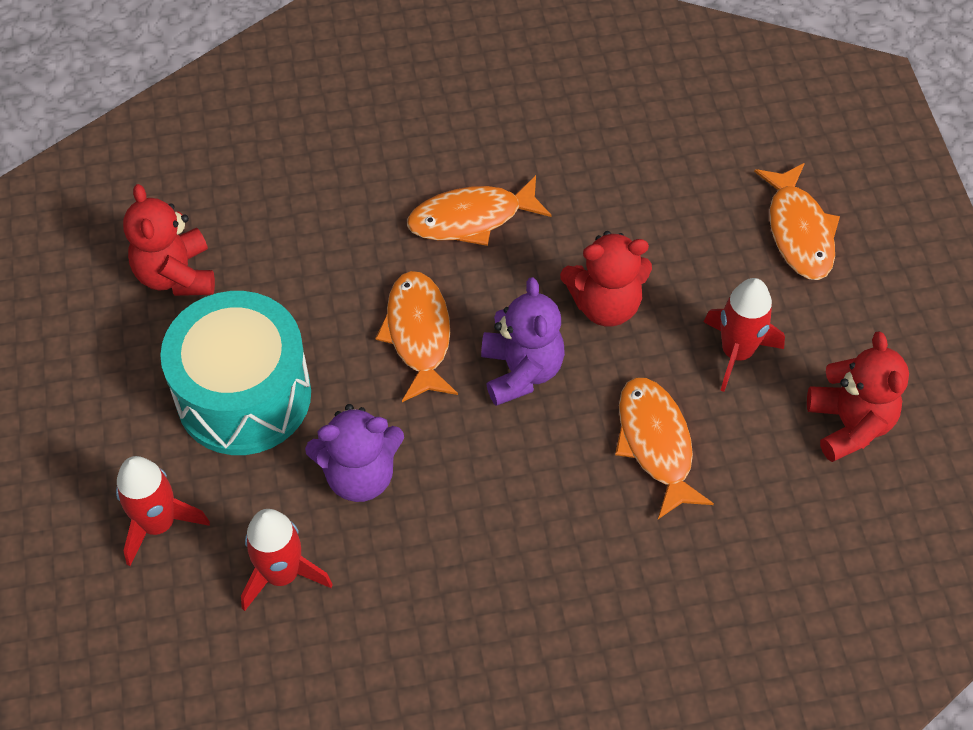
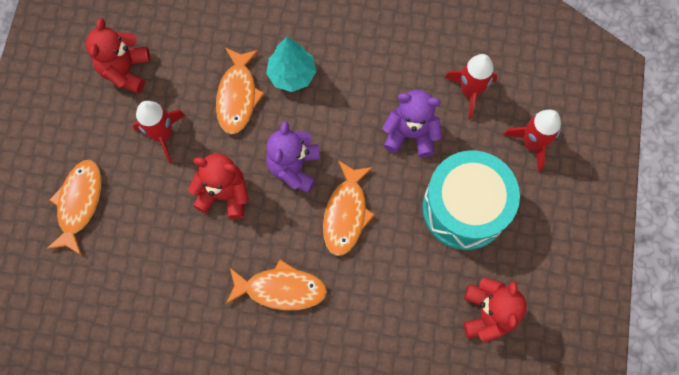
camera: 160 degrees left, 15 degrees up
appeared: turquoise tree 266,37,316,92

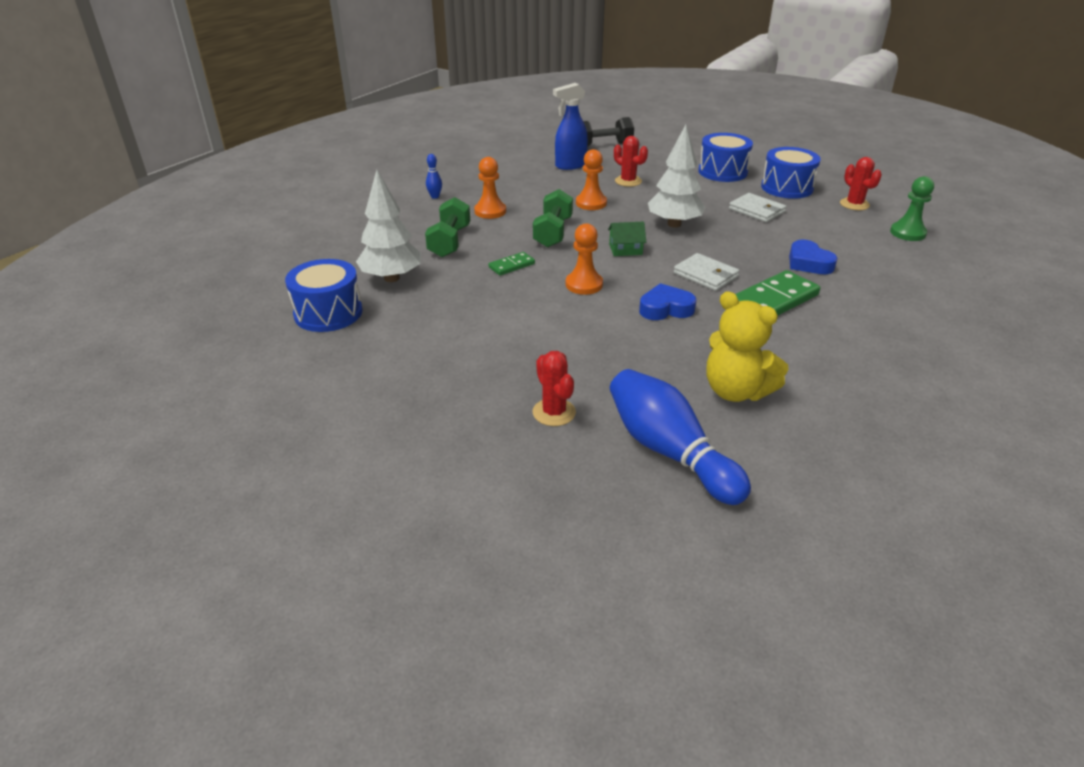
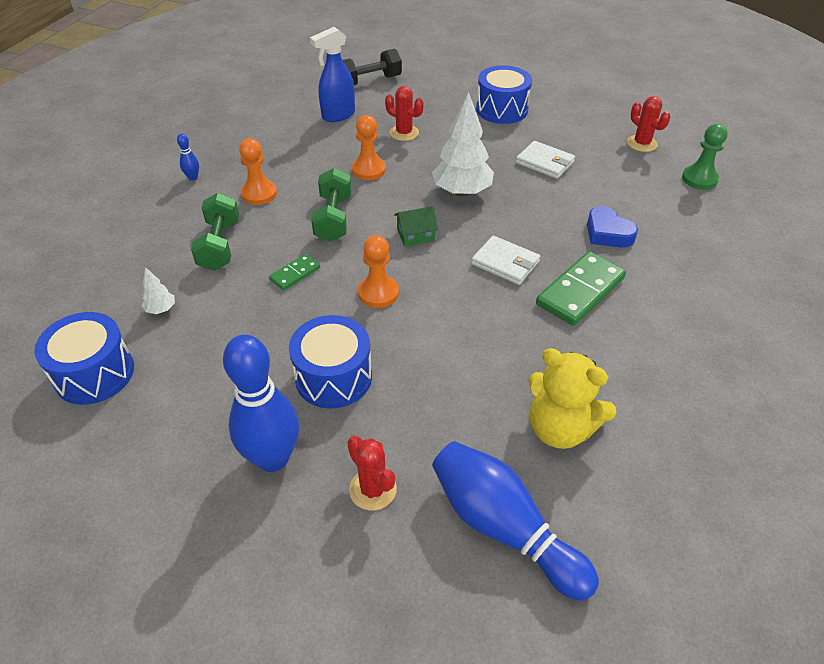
camera: 10 degrees left, 10 degrees up
missing: blue heart 639,283,696,320
appeared: blue bowling pin 223,334,299,472
relocated: blue drum 761,147,821,199 to 289,315,372,408
size: white tree 356,170,421,282 = 141,267,175,314 x0.45

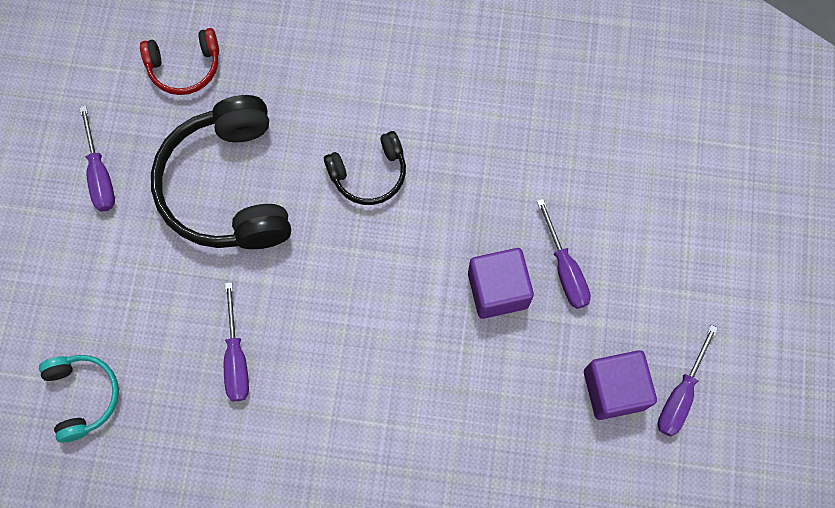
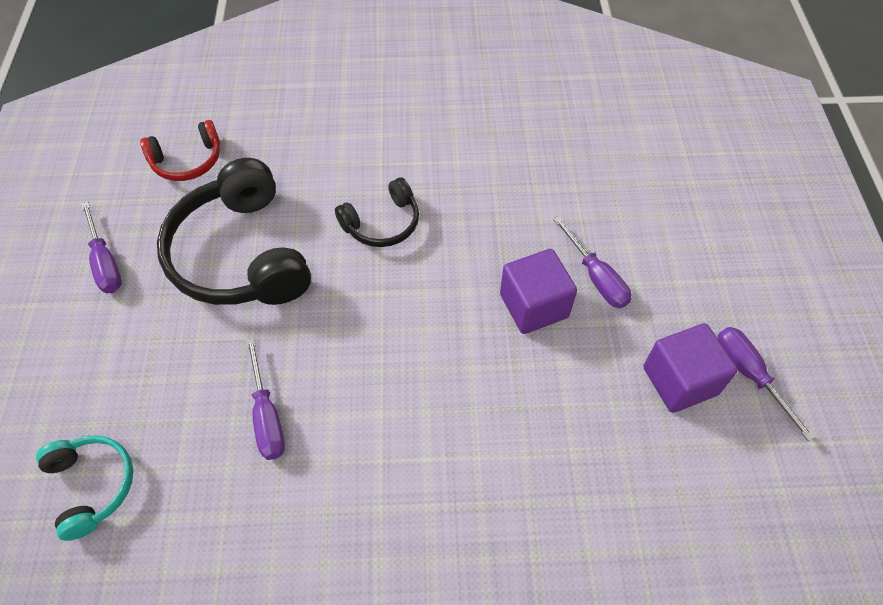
camera: 10 degrees left, 15 degrees down
spun: purple screwdriver 657,325,718,437 = 718,327,815,441 135 degrees clockwise

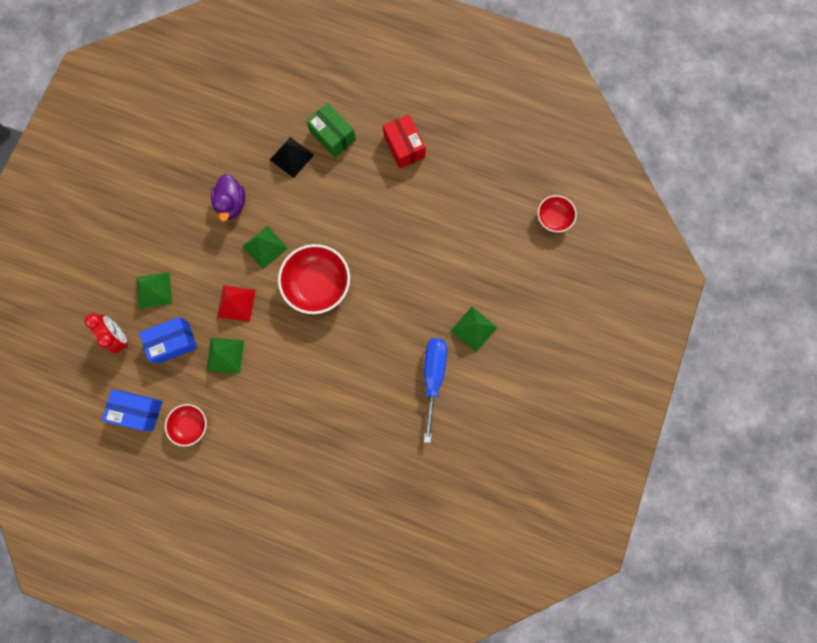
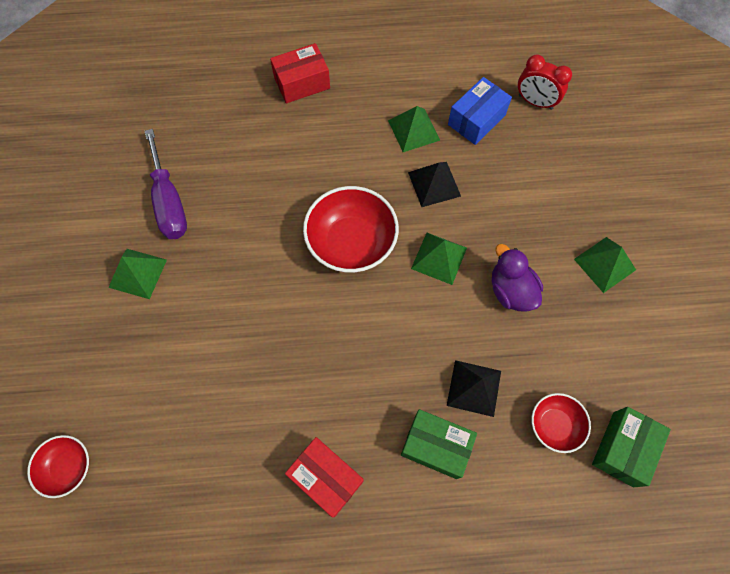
camera: 155 degrees right, 10 degrees down
missing: blue box 102,390,163,431
appeared: red box 270,43,330,103; green box 592,407,671,487
relocated: green pyramid 137,272,172,309 to 574,237,636,293; red bowl 165,404,207,446 to 531,393,591,453
colour: red pyramid 217,285,256,322 to black pyramid 408,162,461,207; blue screwdriver 424,338,447,443 to purple screwdriver 145,129,187,239

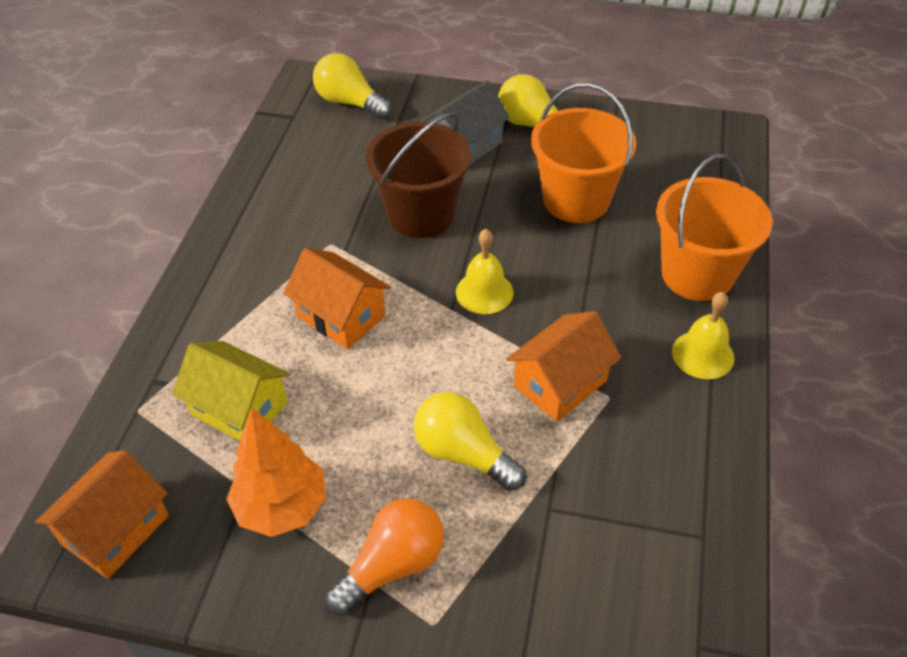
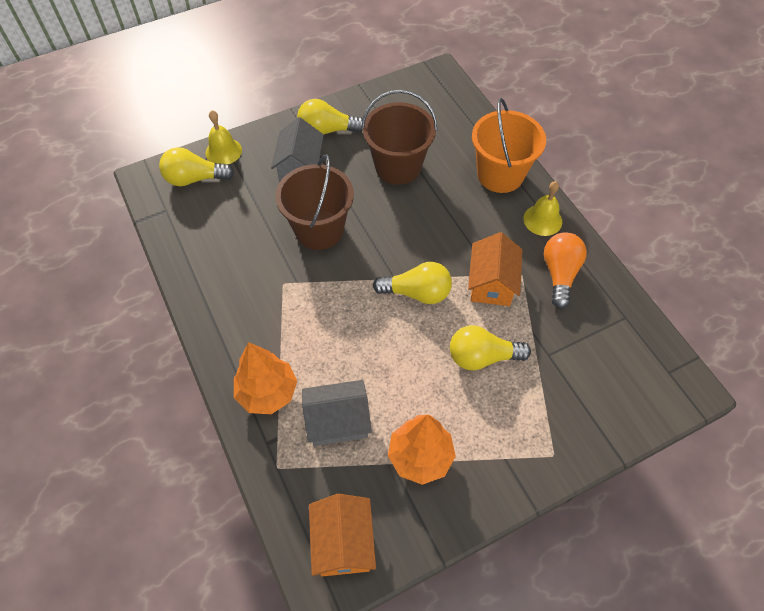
camera: 40 degrees left, 10 degrees up
missing: orange house 283,248,391,349
appeared: orange tree 234,342,297,414; yellow light bulb 373,262,452,304
relocated: orange light bulb 325,498,444,616 to 544,232,587,309; yellow bell 456,229,513,314 to 205,110,242,165
colour: yellow house 172,341,290,441 to grey house 302,380,372,446; orange bucket 531,83,636,223 to brown bucket 361,90,437,185

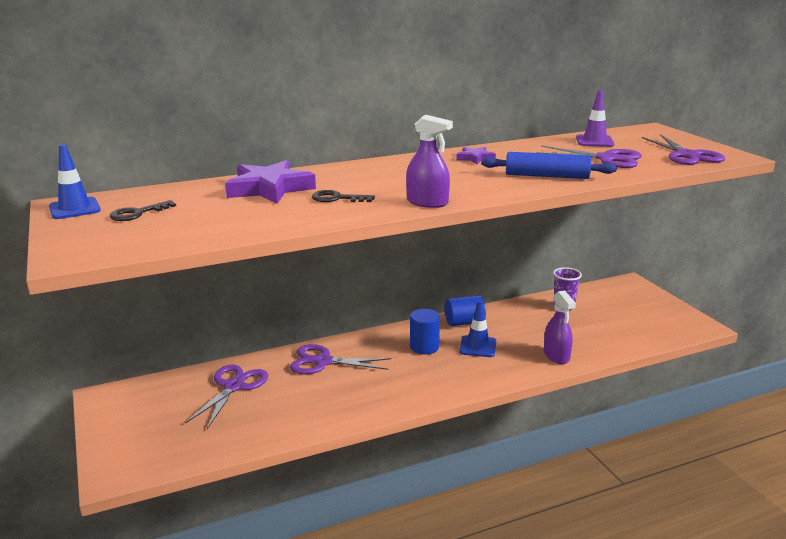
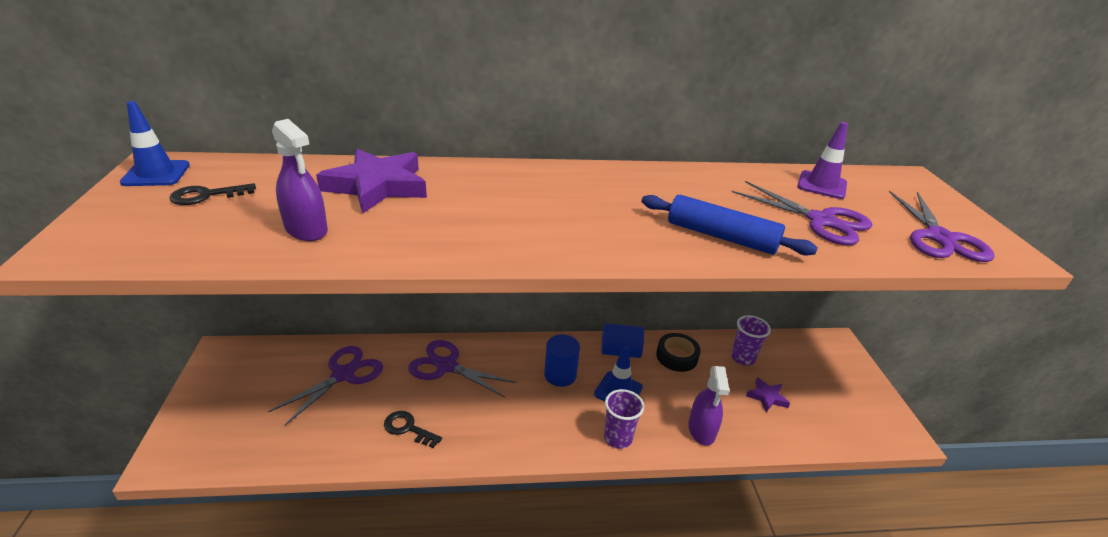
camera: 15 degrees right, 10 degrees up
appeared: purple cup 604,389,644,449; black tape 656,333,701,372
relocated: black key 312,190,375,202 to 384,411,442,448; purple spray bottle 406,115,453,208 to 272,119,328,241; purple star 456,147,496,164 to 746,377,790,412

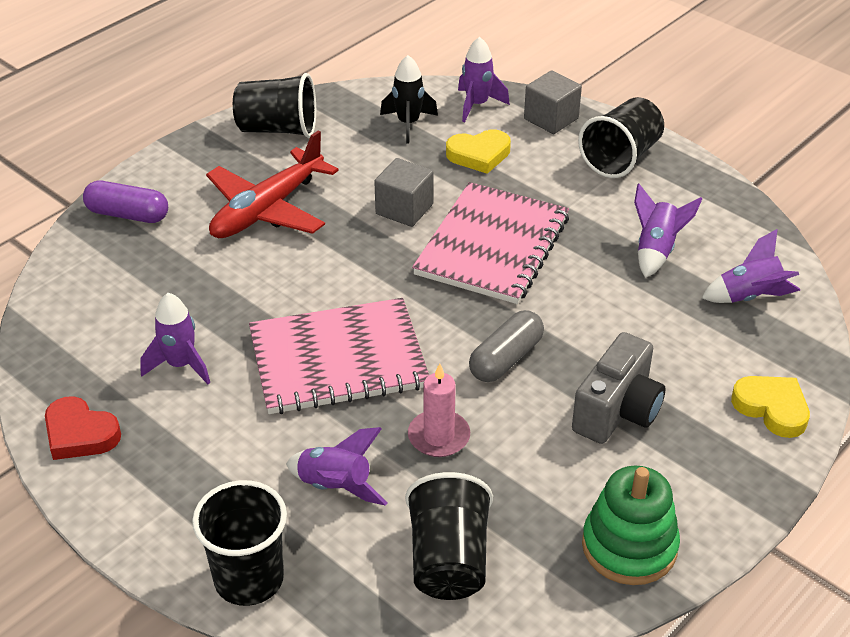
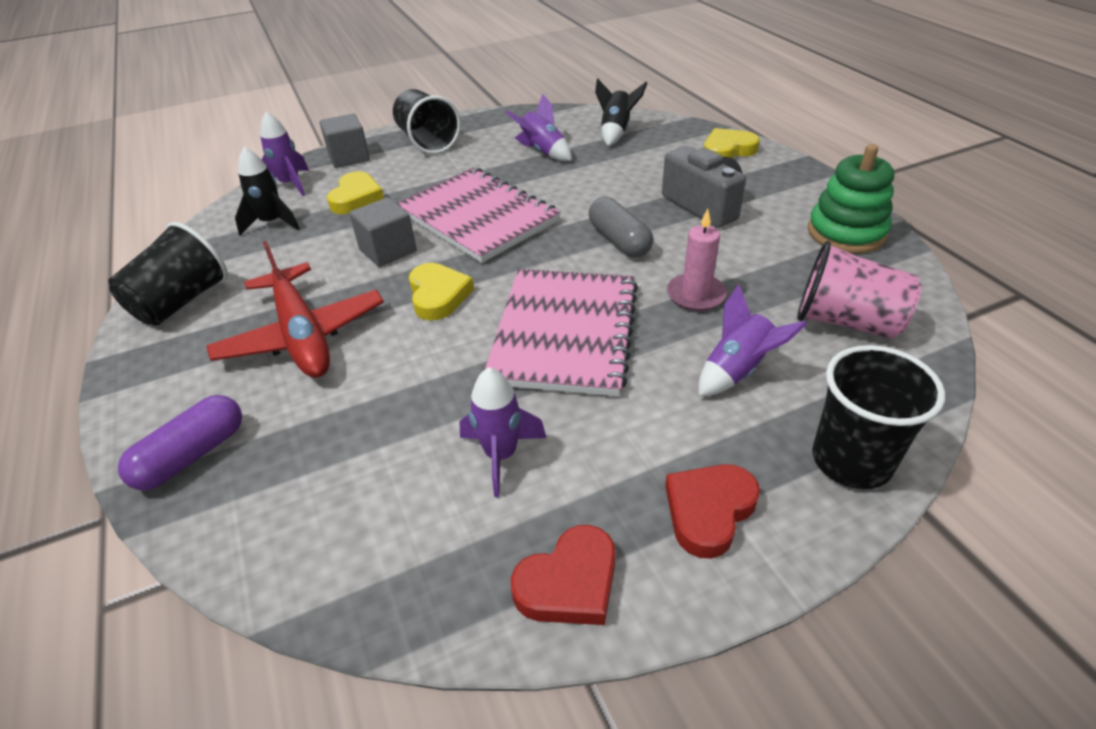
camera: 65 degrees left, 0 degrees up
appeared: yellow heart 409,263,474,321; red heart 665,464,760,559
colour: black cup 405,472,493,600 to pink cup 797,241,922,339; purple rocket 702,229,800,303 to black rocket 595,79,647,146

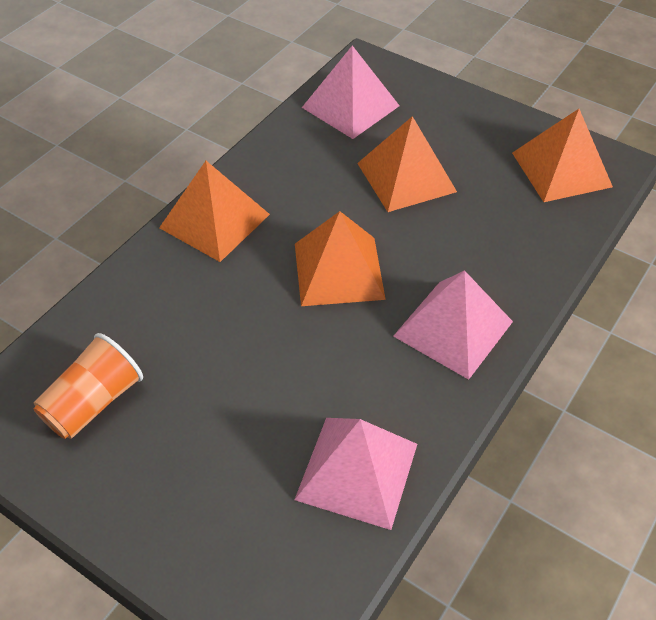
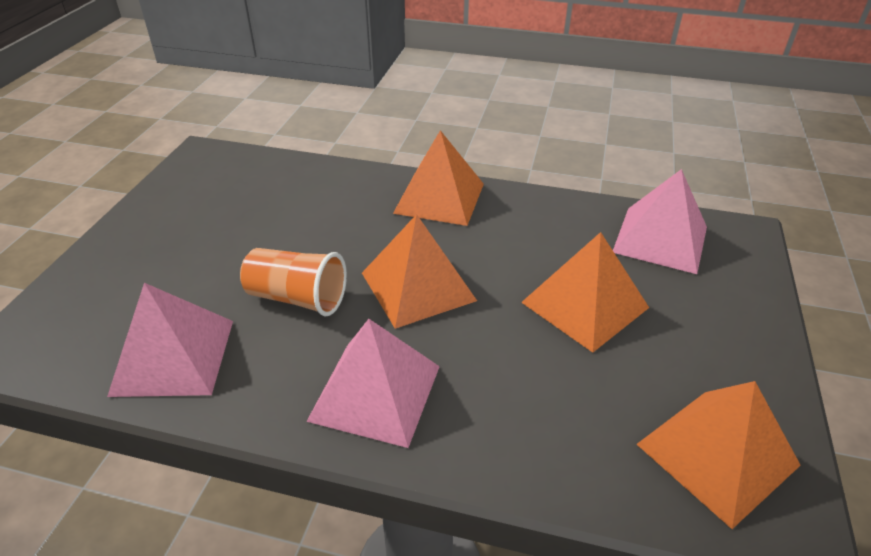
camera: 70 degrees right, 10 degrees down
relocated: orange cup 33,333,143,439 to 240,248,347,316

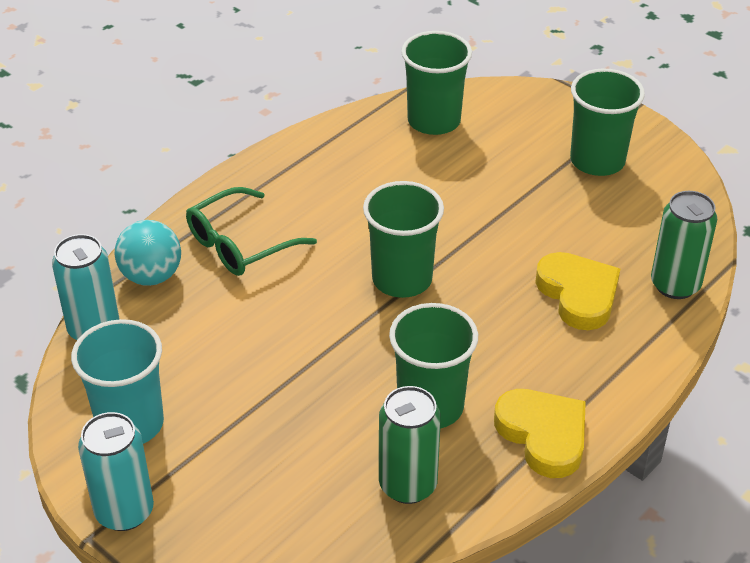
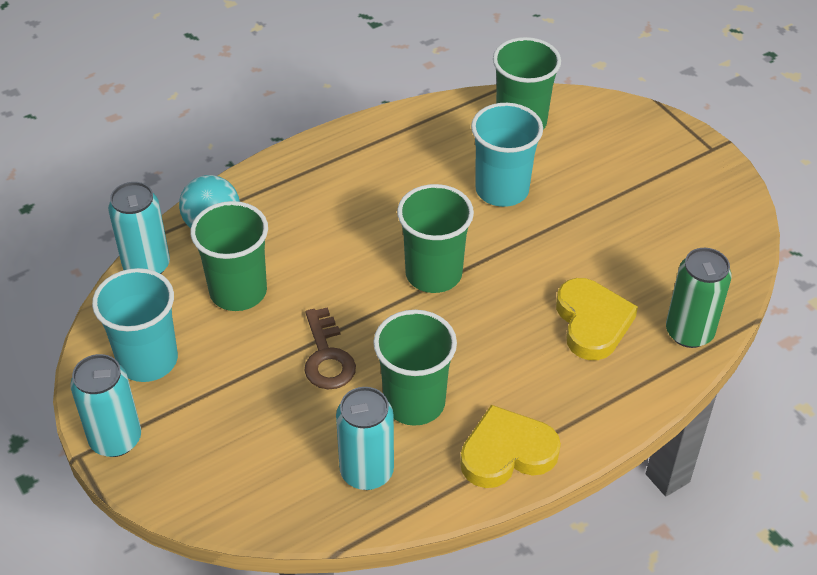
camera: 15 degrees right, 5 degrees up
missing: green glasses 186,187,317,276
appeared: brown key 304,307,356,389; turquoise cup 471,103,543,207
relocated: green cup 570,68,645,176 to 191,201,268,311
colour: green can 379,386,441,504 to turquoise can 336,387,394,490
spun: yellow heart 494,389,586,478 = 460,405,561,488 90 degrees counterclockwise

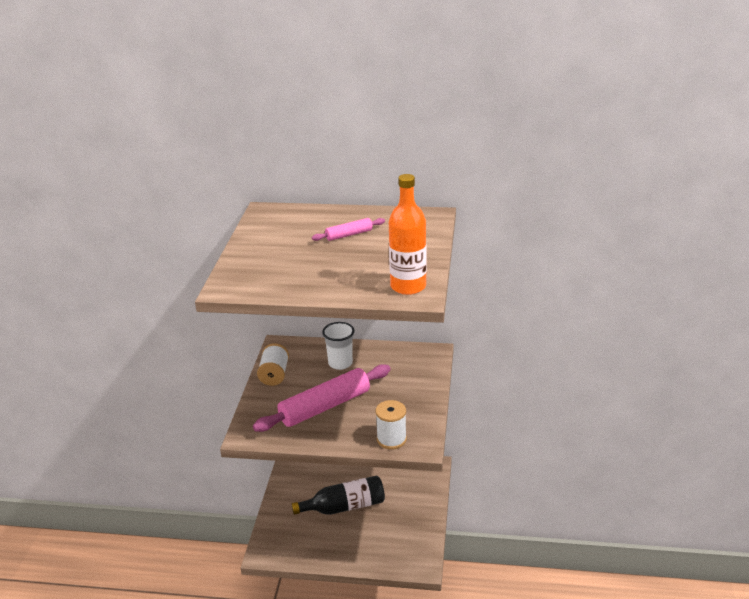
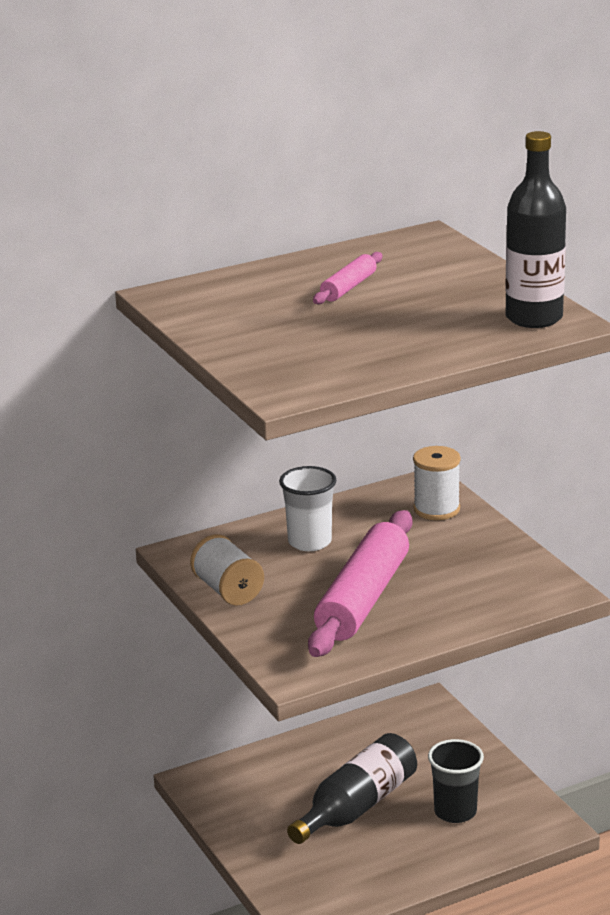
camera: 35 degrees left, 5 degrees down
appeared: black cup 428,739,484,823
relocated: white spool 376,400,407,449 to 413,446,461,520
colour: orange bottle 389,174,426,295 to black bottle 505,131,566,328

